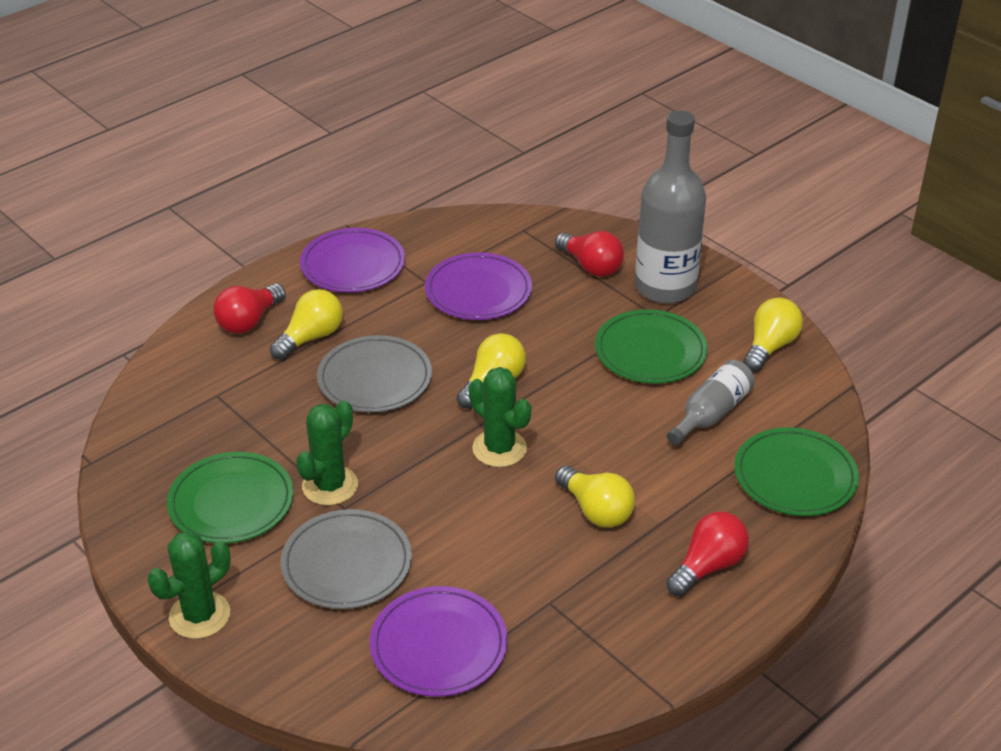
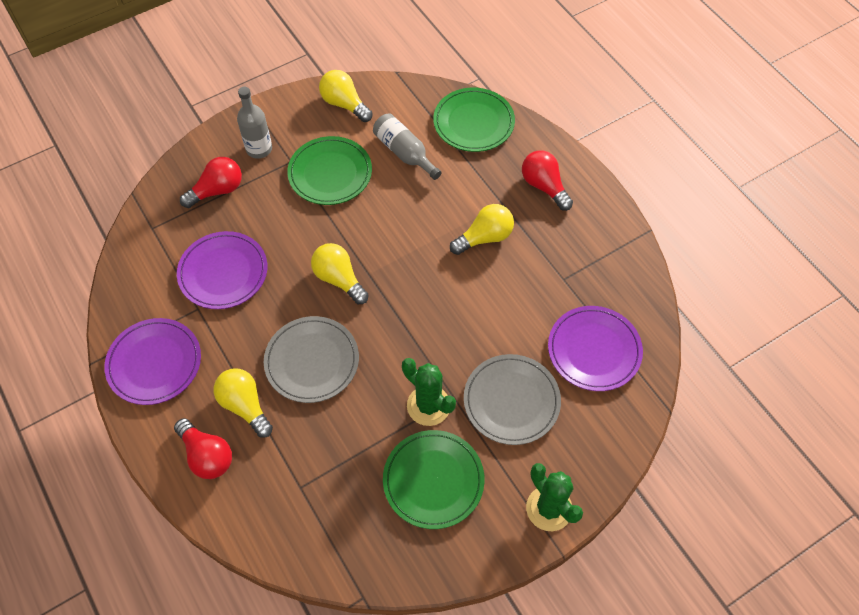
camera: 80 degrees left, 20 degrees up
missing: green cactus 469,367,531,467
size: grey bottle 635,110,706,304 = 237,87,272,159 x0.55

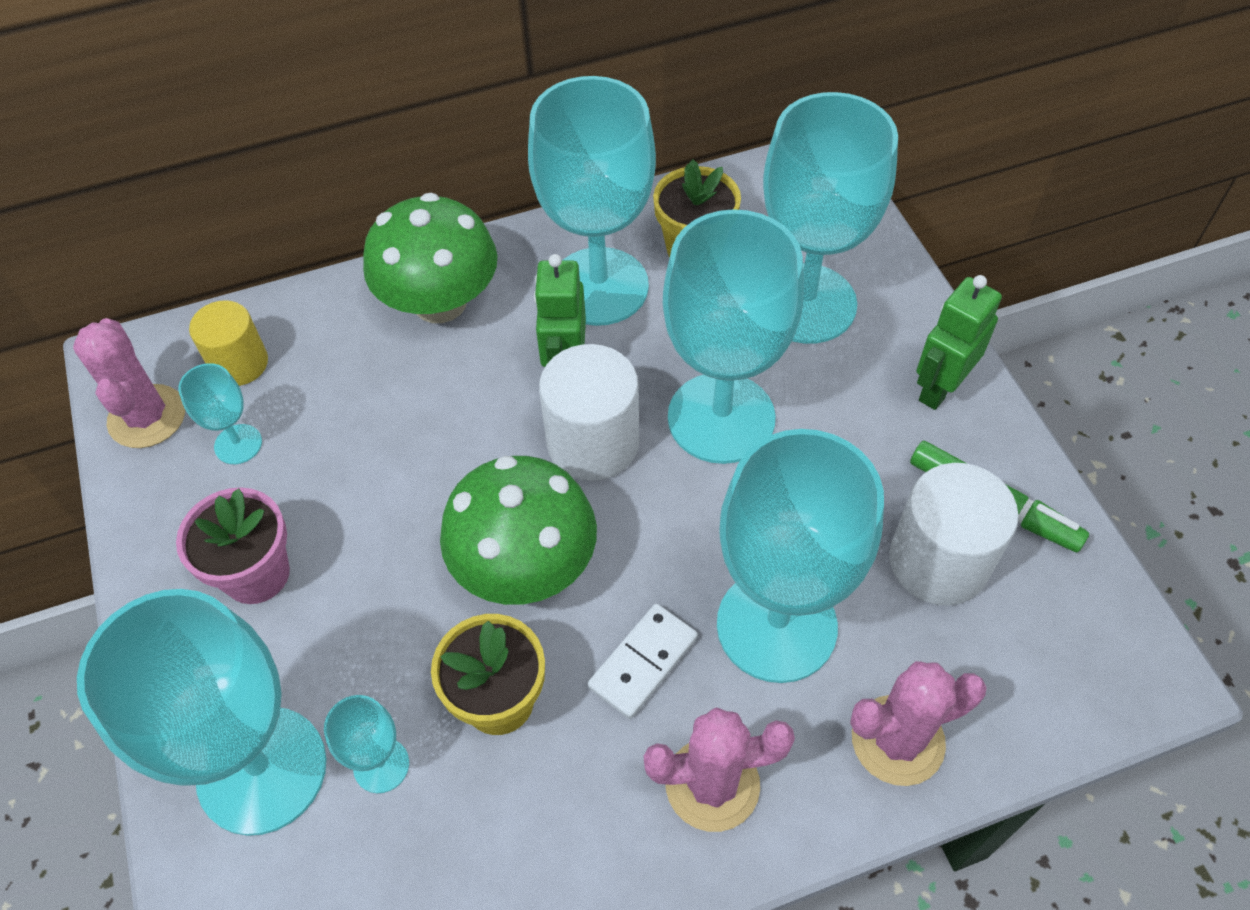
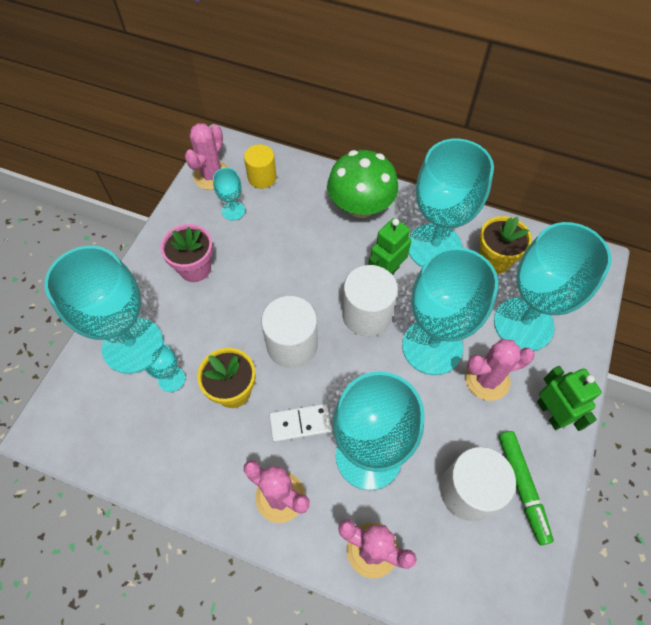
camera: 40 degrees right, 5 degrees up
appeared: pink cactus 465,339,535,401
exchanged: green mushroom 440,456,597,605 to white cylinder 261,296,318,368
spun: green robot 916,275,1002,410 = 537,366,602,431 75 degrees clockwise

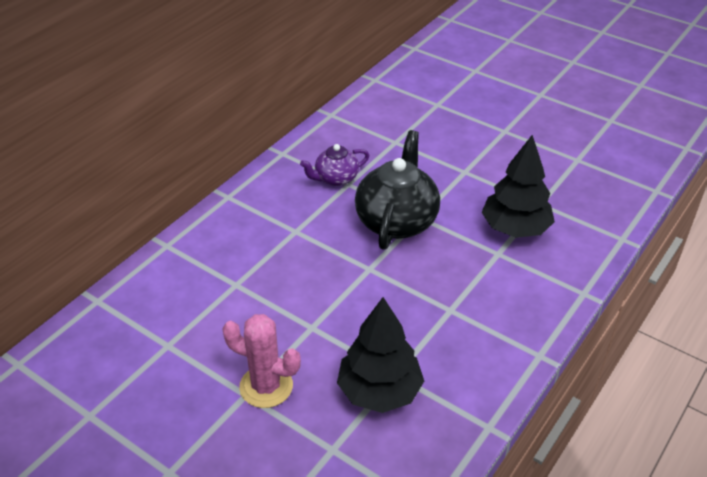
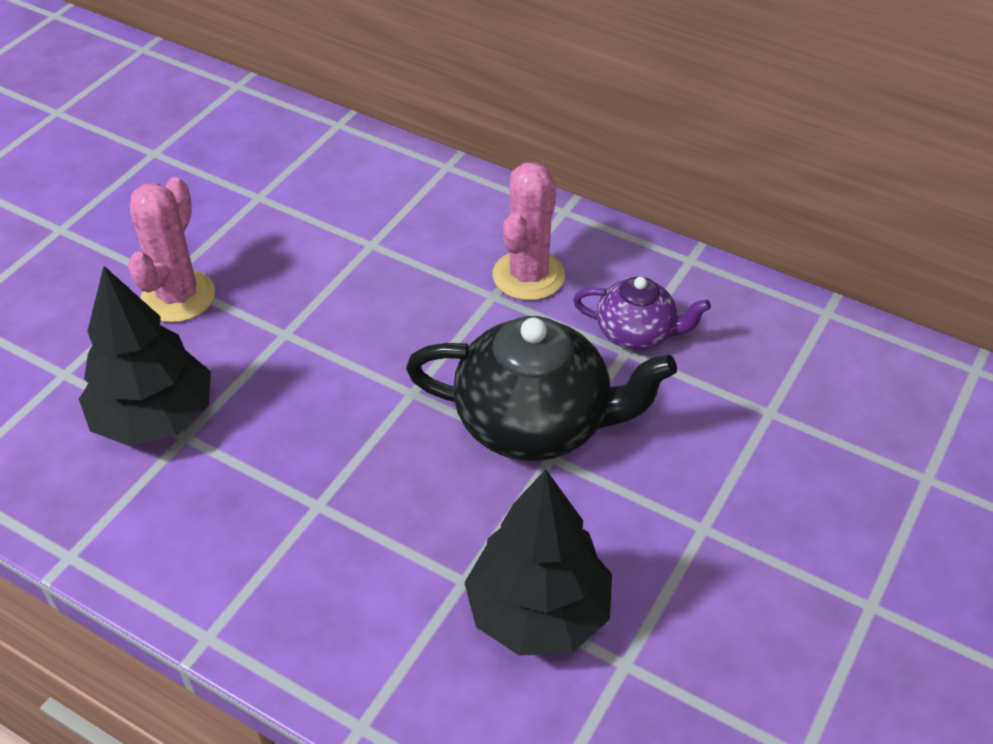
camera: 85 degrees right, 5 degrees up
appeared: pink cactus 493,162,565,301
spun: purple teapot 300,144,370,186 = 573,277,711,350 135 degrees clockwise

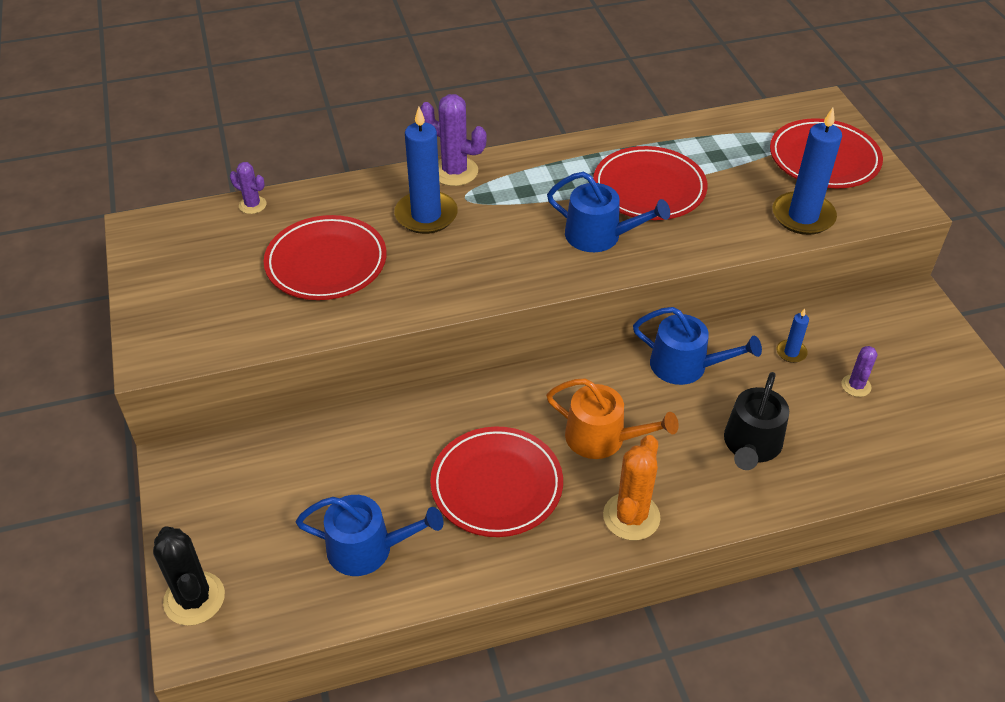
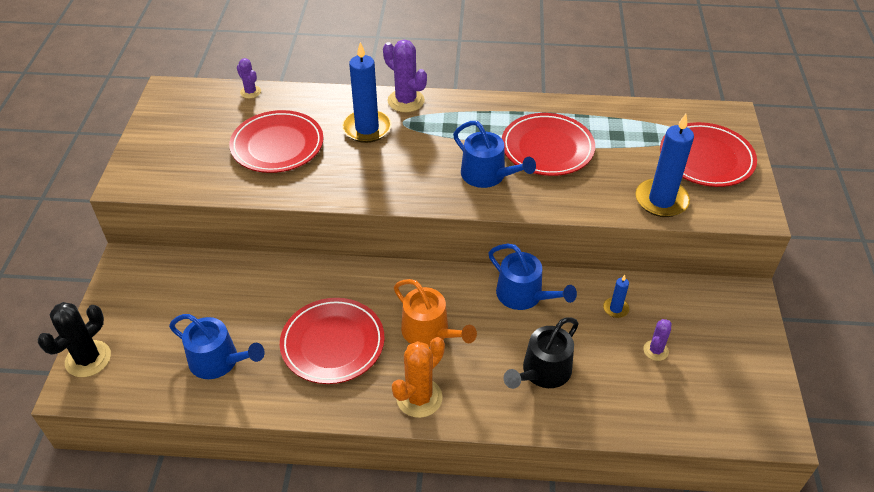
camera: 20 degrees right, 0 degrees up
spun: black cactus 153,526,225,626 = 38,302,111,377 45 degrees clockwise

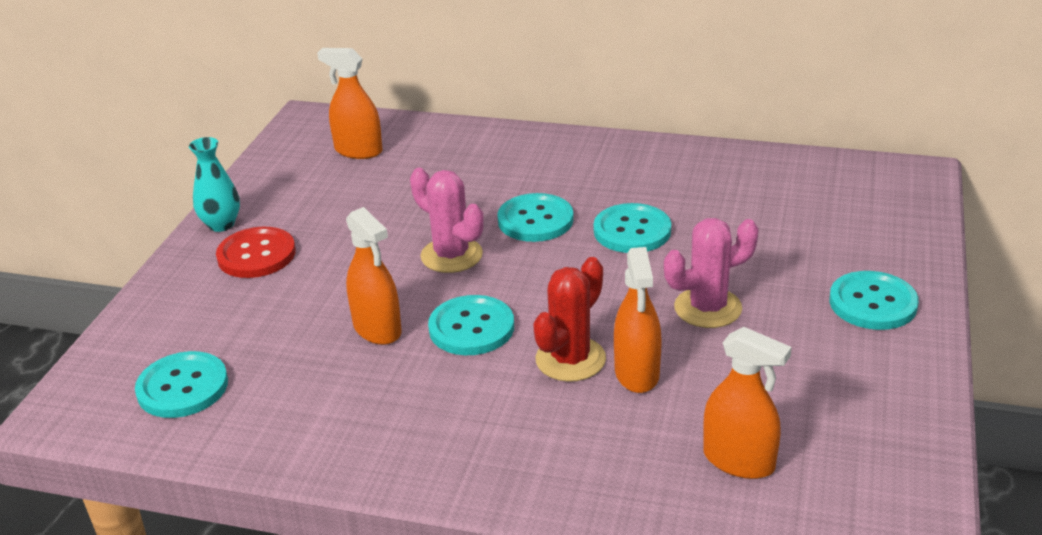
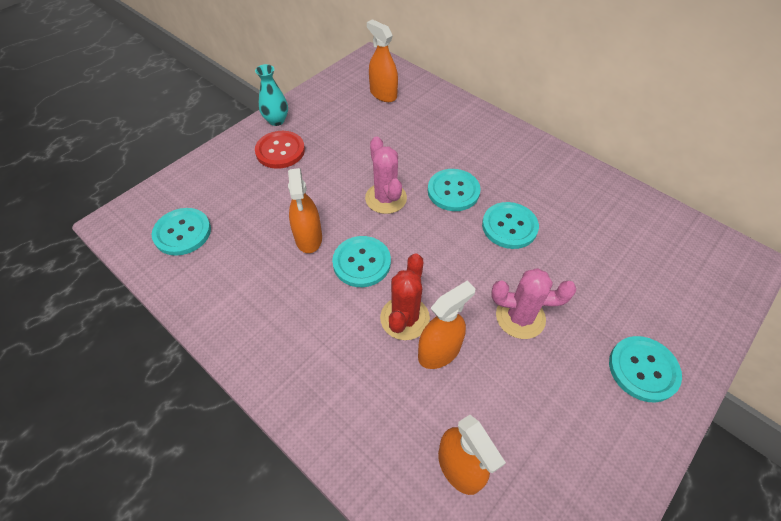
camera: 25 degrees right, 20 degrees up
spun: red cactus 533,257,606,382 = 380,253,430,340 45 degrees counterclockwise; orange spray bottle 614,247,662,393 = 418,280,476,369 150 degrees counterclockwise

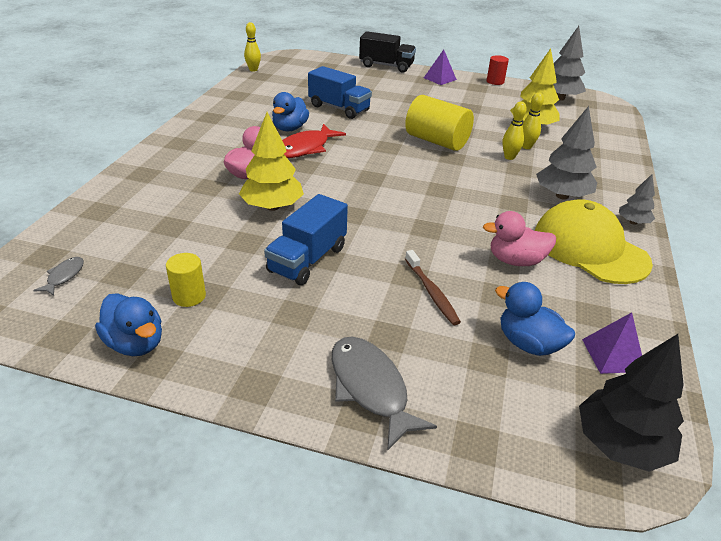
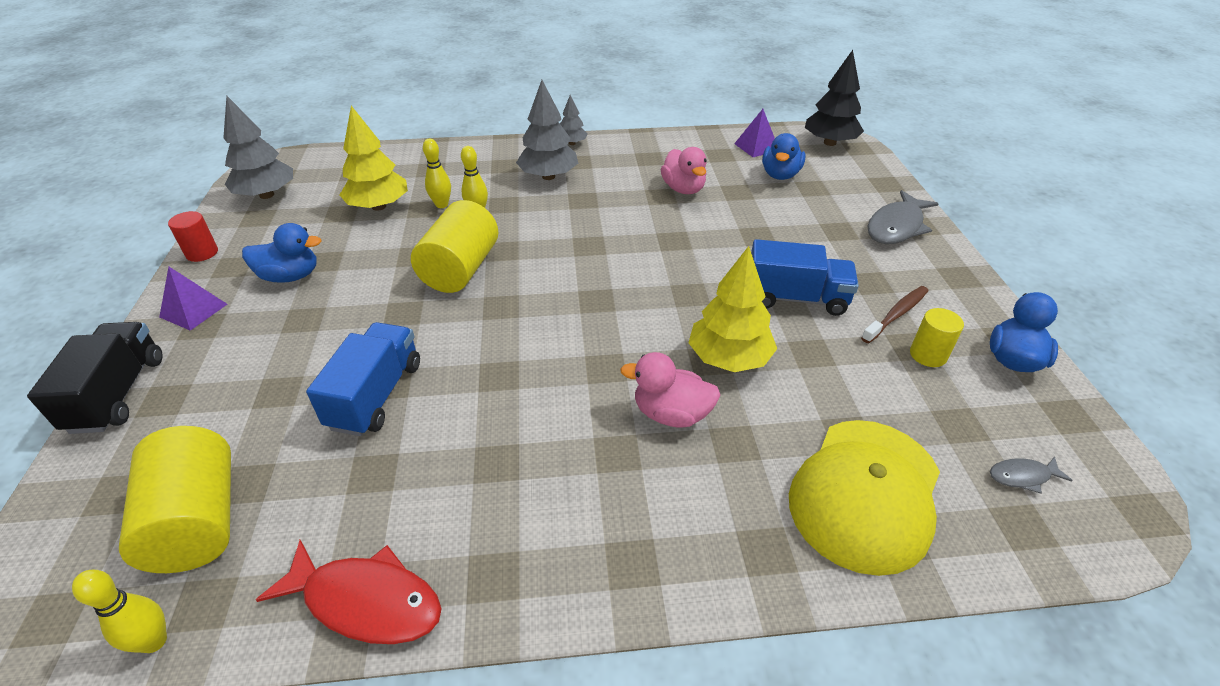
camera: 110 degrees left, 5 degrees up
appeared: yellow cylinder 119,426,231,573
relocated: blue duck 272,92,309,132 to 242,223,321,283; red fish 282,124,346,158 to 256,540,442,644; brown toothbrush 405,250,461,325 to 861,286,928,343; yellow cap 534,199,653,284 to 789,420,940,576

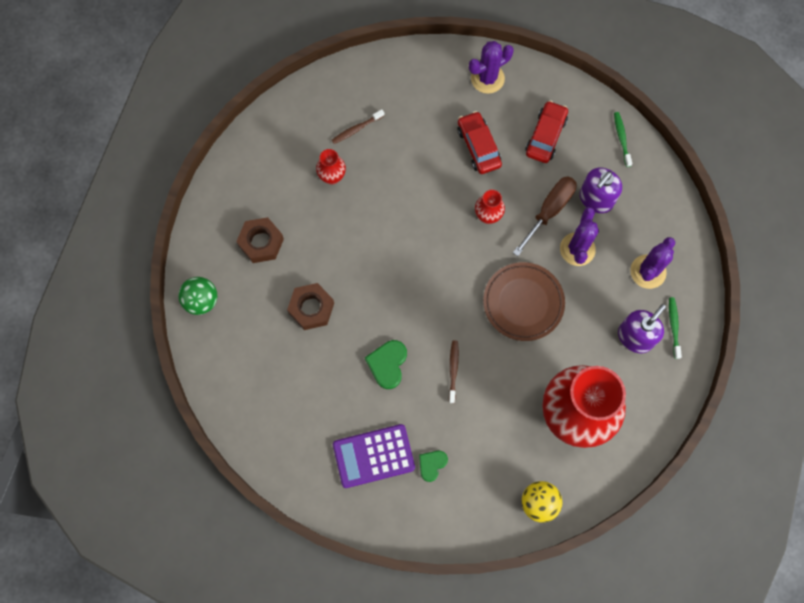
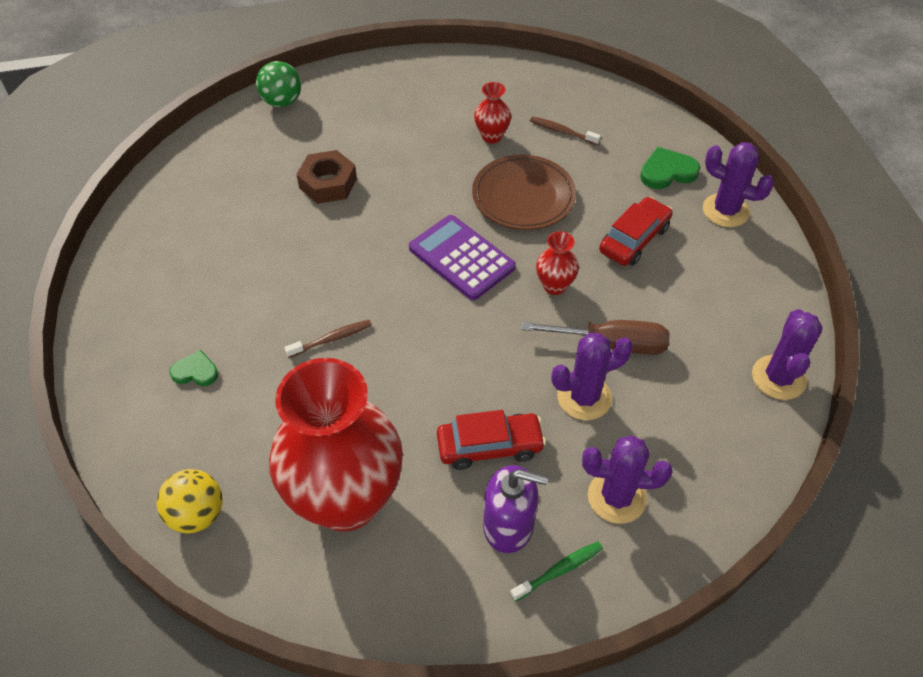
camera: 60 degrees right, 20 degrees down
missing: brown nut 236,217,284,263; purple soap dispenser 580,168,622,213
relocated: purple calculator 333,424,415,488 to 409,215,516,300; green heart 365,340,407,389 to 640,147,700,189; brown plate 483,262,565,341 to 472,155,576,230; red car 525,101,568,163 to 437,410,546,470
exchanged: green toothbrush 614,112,632,167 to purple cactus 752,309,823,400

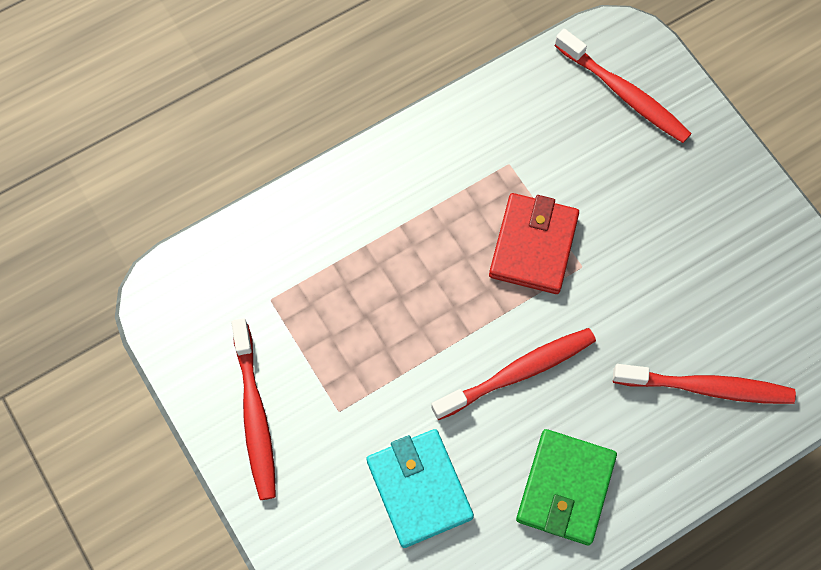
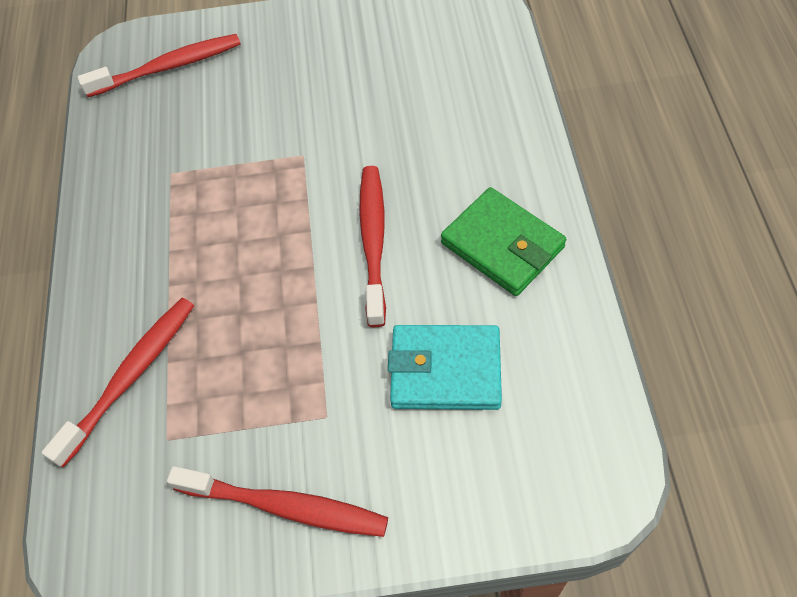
camera: 60 degrees left, 10 degrees down
missing: red wallet 489,193,579,294
relocated: red toothbrush 613,364,796,404 to 41,298,194,467

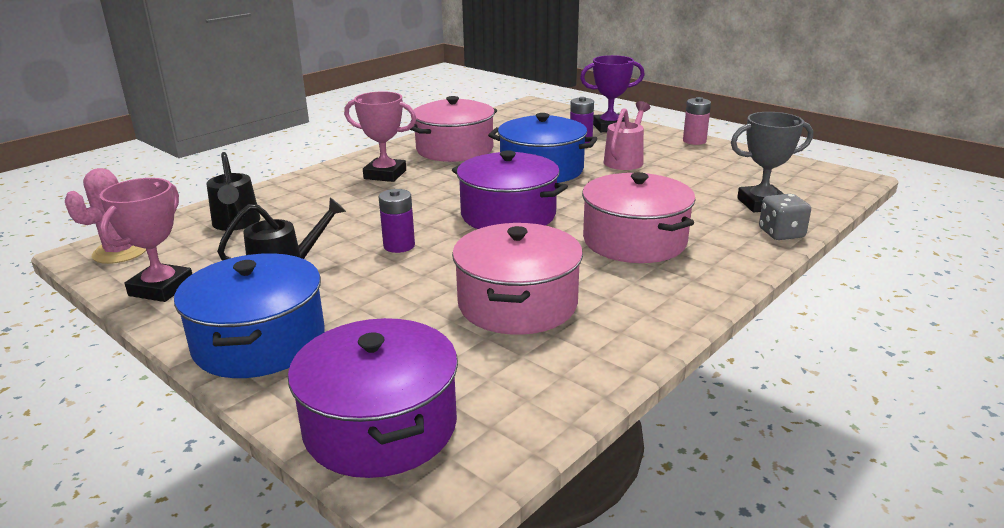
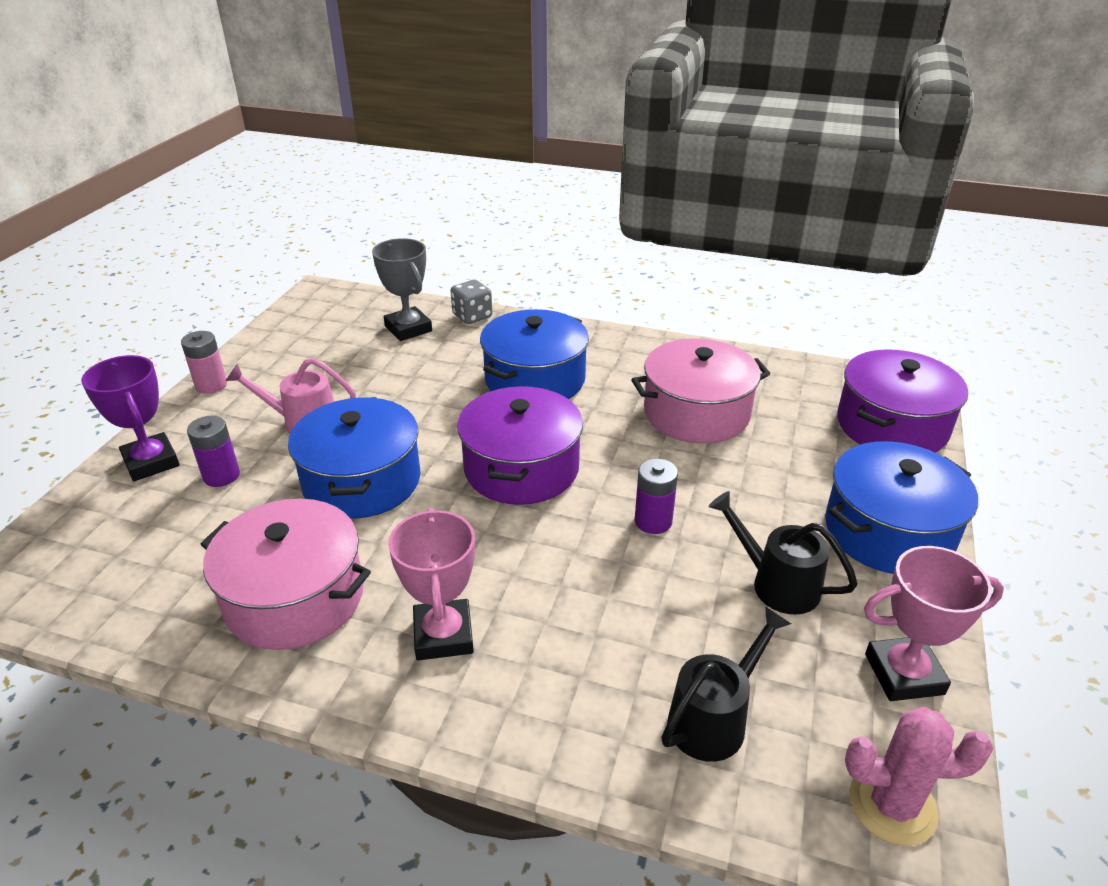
camera: 115 degrees left, 10 degrees up
colour: pink pot 582,172,695,263 to blue pot 480,309,589,399

